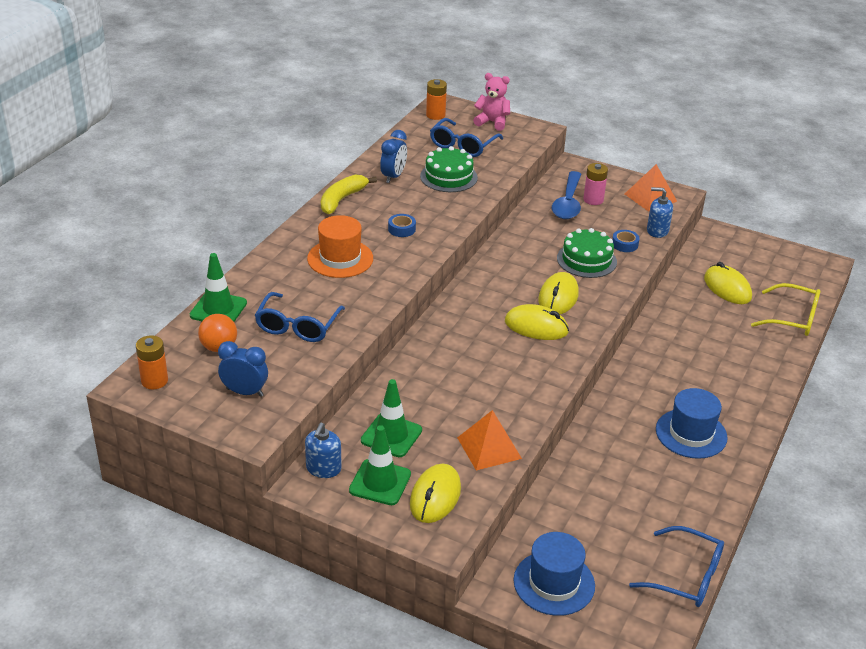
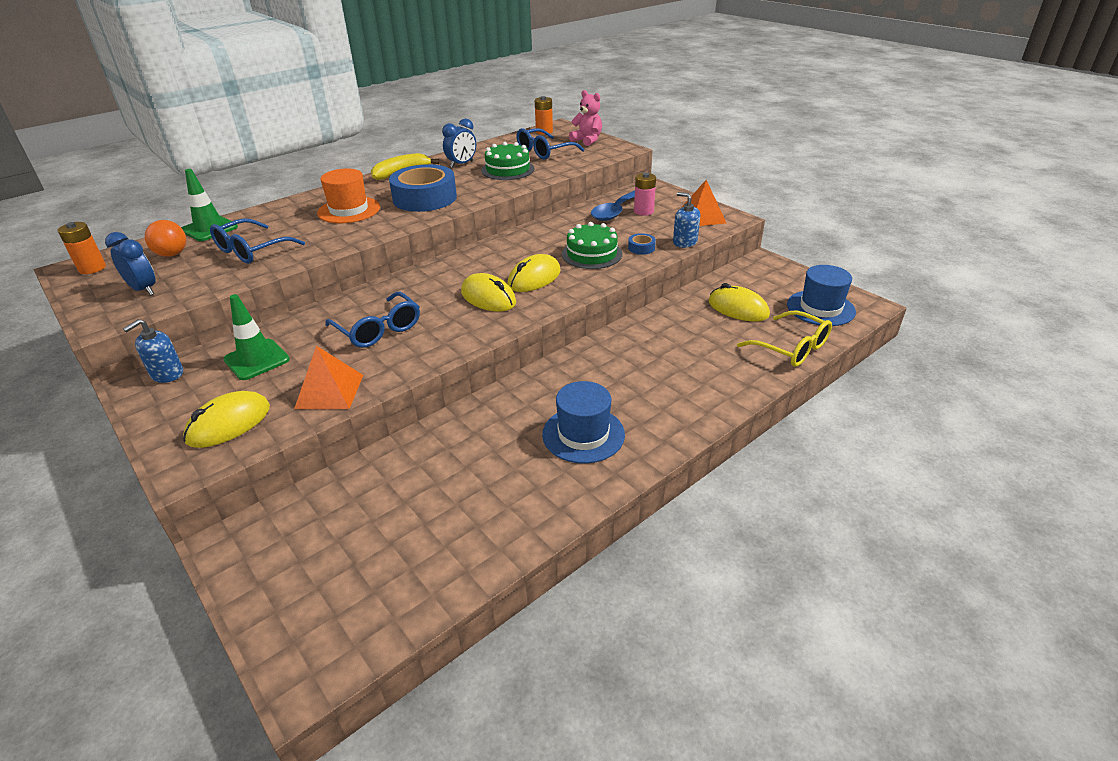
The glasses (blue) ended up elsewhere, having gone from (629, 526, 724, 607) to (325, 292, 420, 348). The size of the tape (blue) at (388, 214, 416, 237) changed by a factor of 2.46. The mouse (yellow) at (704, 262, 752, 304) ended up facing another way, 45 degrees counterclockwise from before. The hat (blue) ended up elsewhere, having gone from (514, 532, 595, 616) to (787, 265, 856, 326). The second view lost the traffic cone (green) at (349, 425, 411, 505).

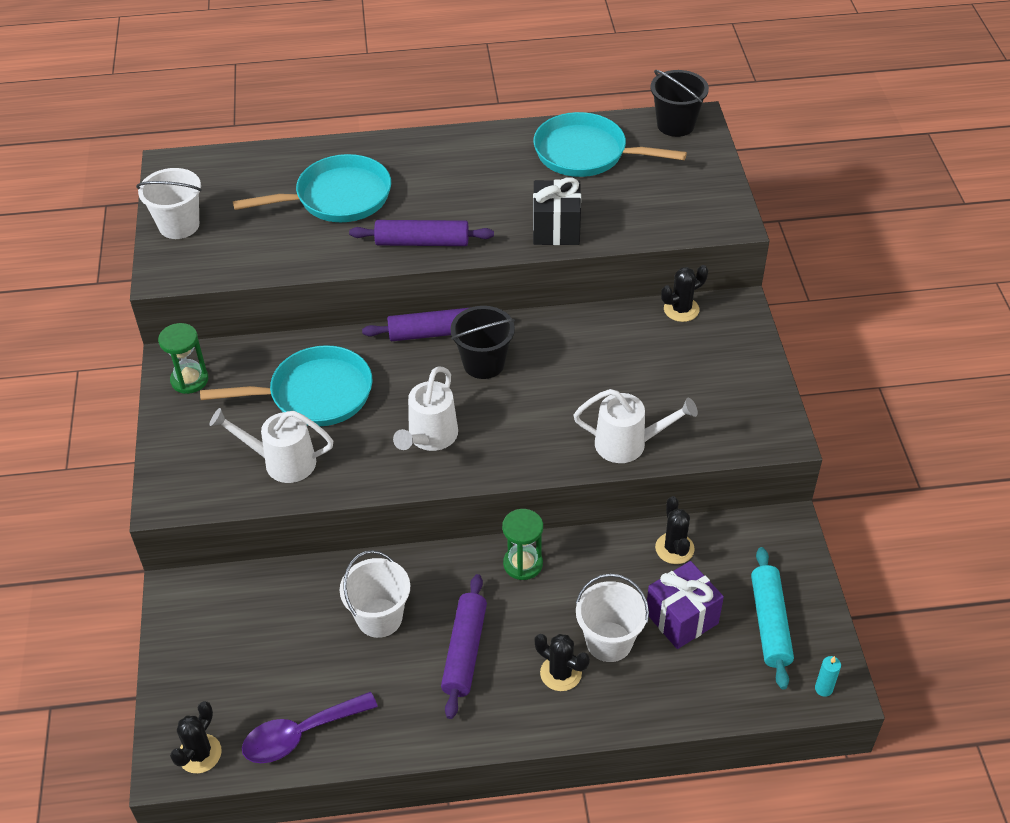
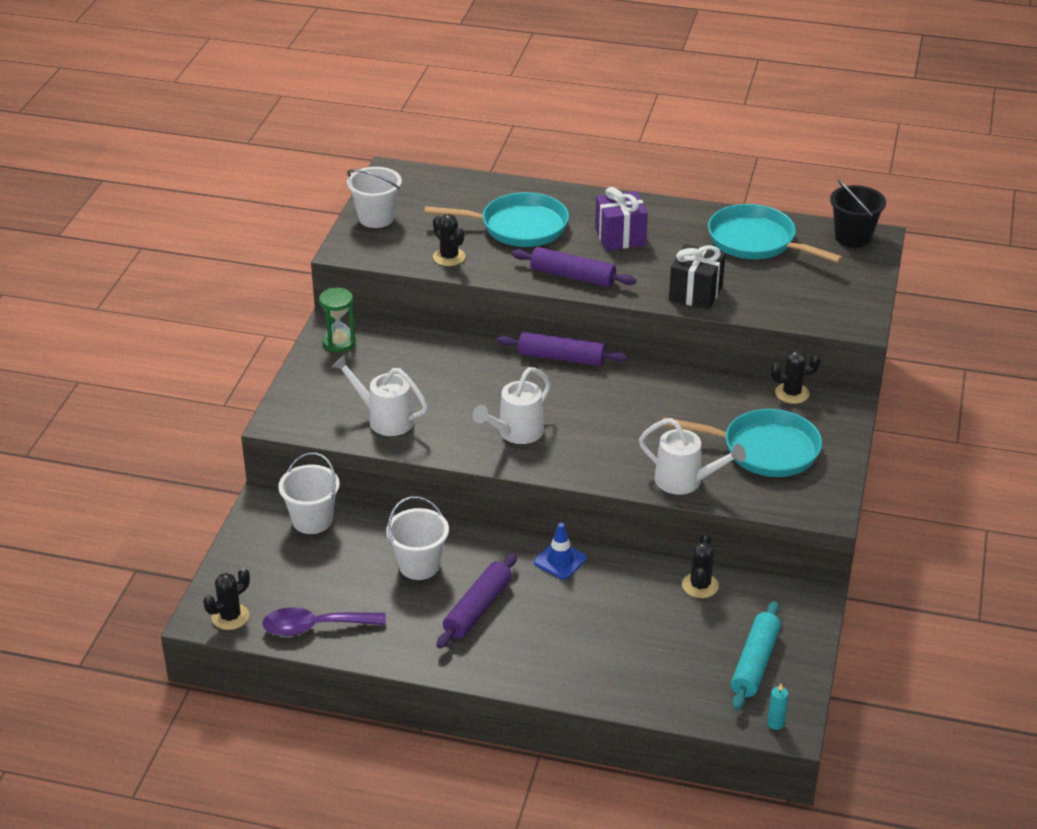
The bucket (white) ended up elsewhere, having gone from (576, 573, 649, 662) to (278, 452, 340, 534). The cactus (black) ended up elsewhere, having gone from (535, 634, 590, 691) to (433, 214, 466, 266). Where the hourglass (green) stood at (502, 509, 543, 580), the traffic cone (blue) came to stand at (534, 523, 587, 579). The gift (purple) ended up elsewhere, having gone from (647, 561, 724, 649) to (595, 187, 648, 251). The pan (turquoise) ended up elsewhere, having gone from (200, 345, 372, 426) to (663, 409, 822, 477). The second view lost the bucket (black) at (450, 306, 515, 379).

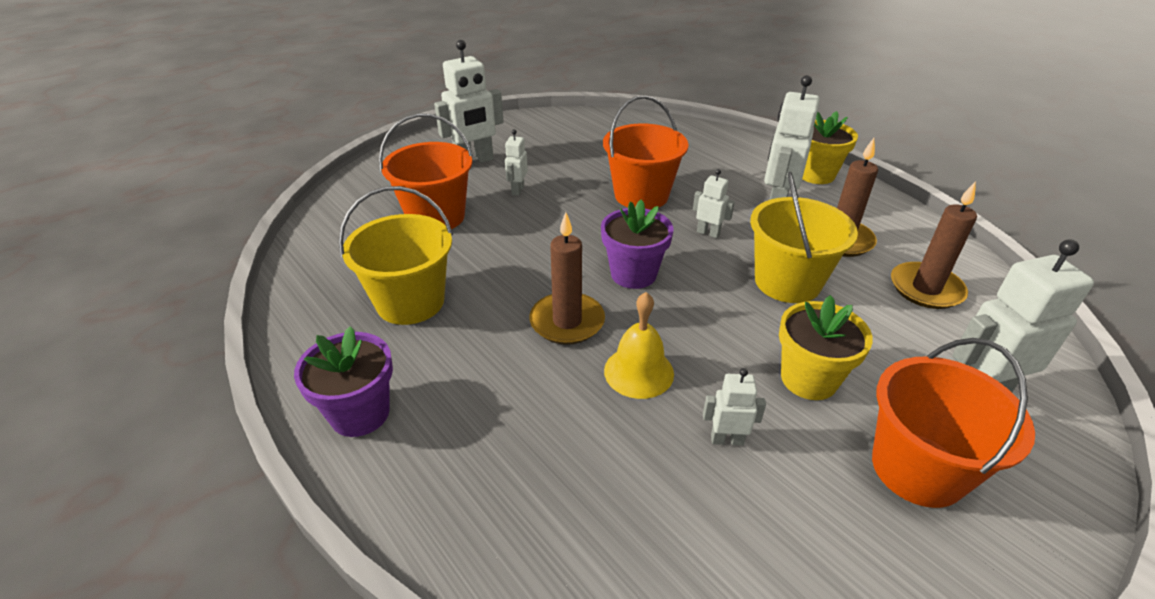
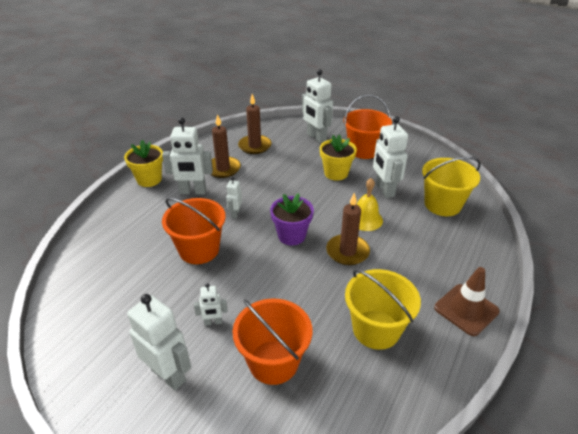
The size of the robot (white) at (703, 368, 766, 446) changed by a factor of 1.94. The bucket (yellow) ended up elsewhere, having gone from (750, 172, 858, 303) to (422, 157, 481, 216). Where the flower pot (purple) stood at (294, 326, 393, 437), the traffic cone (brown) came to stand at (434, 267, 500, 336).

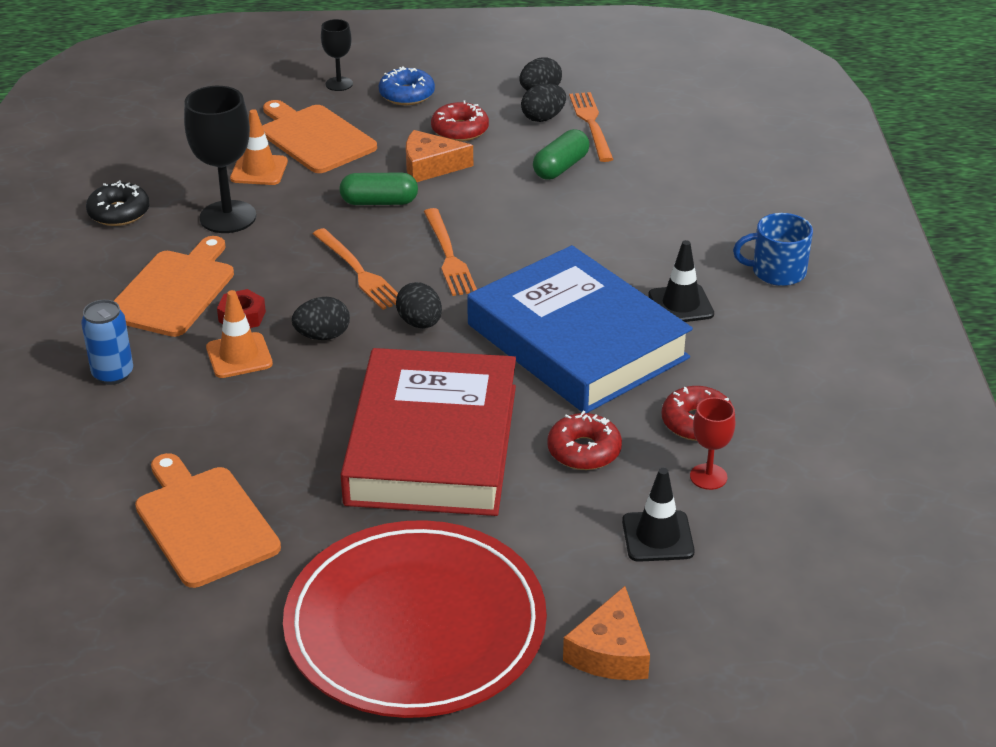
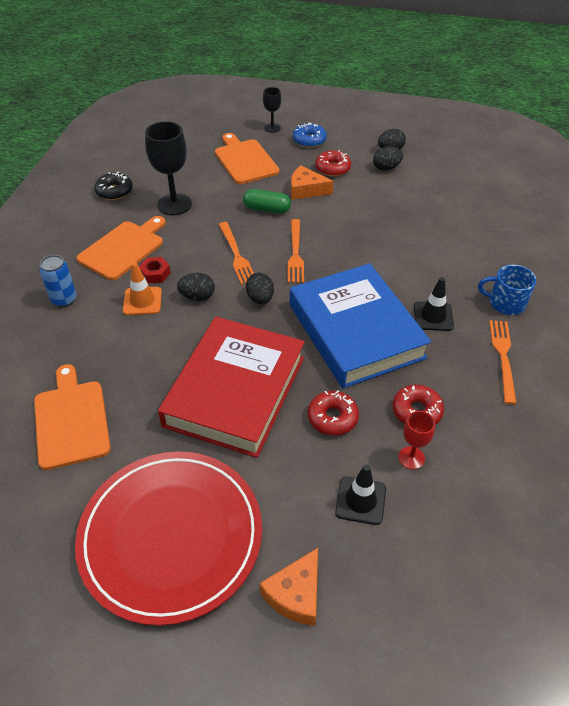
The fork (orange) ended up elsewhere, having gone from (569, 92, 613, 162) to (489, 320, 517, 405). The second view lost the traffic cone (orange) at (230, 109, 288, 185). The second view lost the capsule (green) at (533, 129, 590, 180).

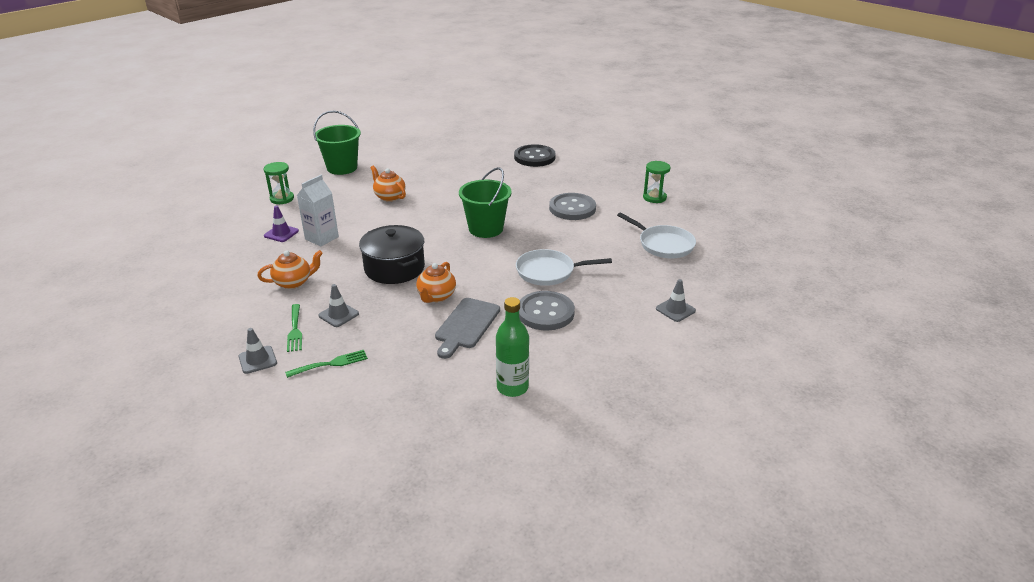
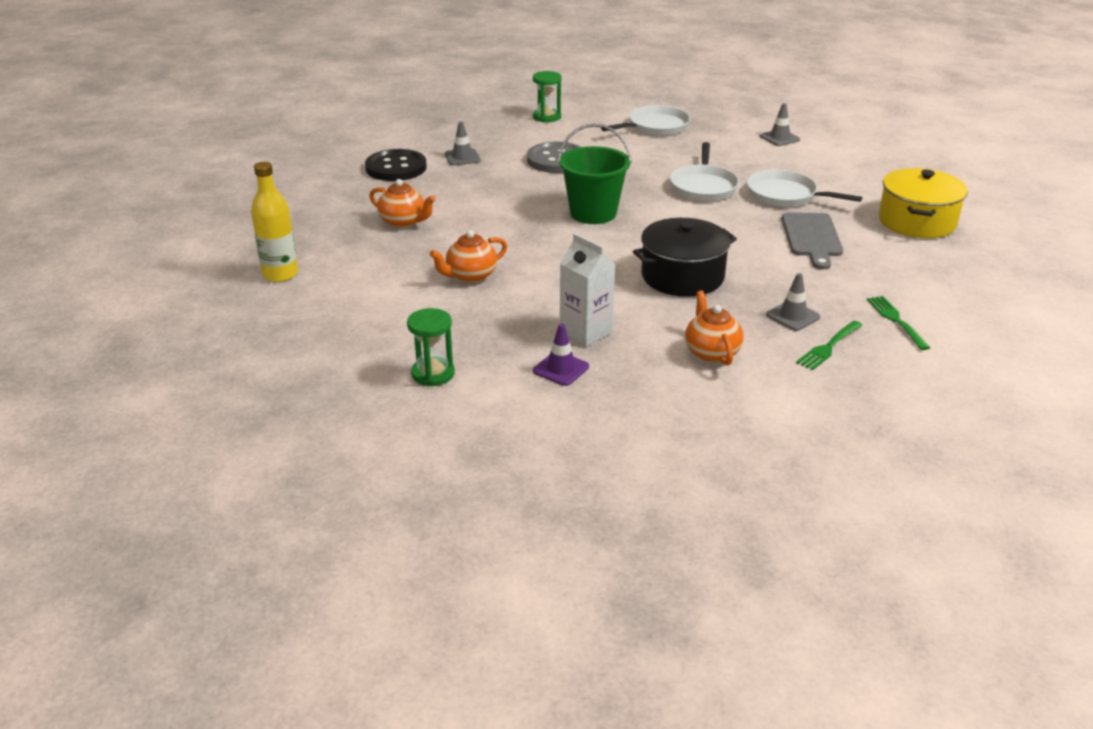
The second view gained the bottle (yellow) at (251, 162, 298, 282). The teapot (orange) ended up elsewhere, having gone from (416, 262, 456, 303) to (369, 179, 436, 228). The traffic cone (grey) ended up elsewhere, having gone from (238, 328, 277, 374) to (445, 122, 481, 166). Where the button (grey) stood at (519, 291, 575, 331), the pan (white) came to stand at (747, 170, 862, 207). The cutting board (grey) at (435, 298, 500, 359) ended up facing another way, 60 degrees clockwise from before. The fork (green) at (287, 304, 302, 352) ended up facing another way, 135 degrees clockwise from before. Where the bottle (green) stood at (496, 297, 529, 397), the pot (yellow) came to stand at (879, 168, 968, 238). The second view lost the bucket (green) at (313, 111, 361, 175).

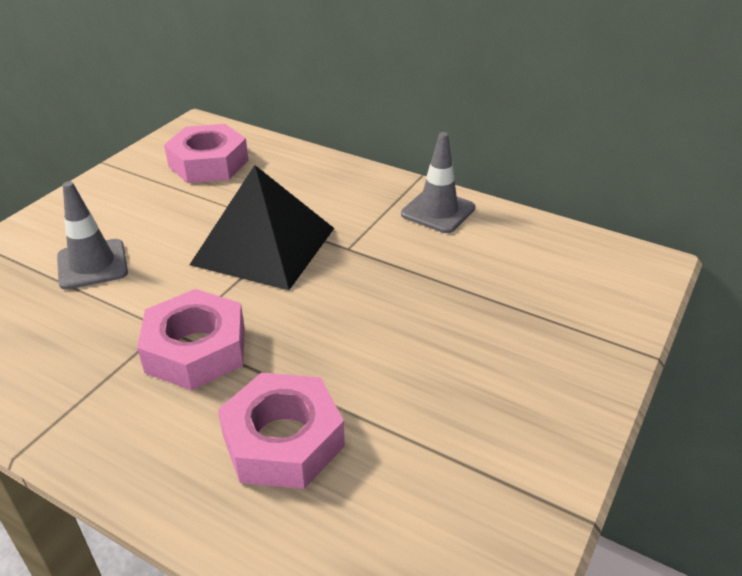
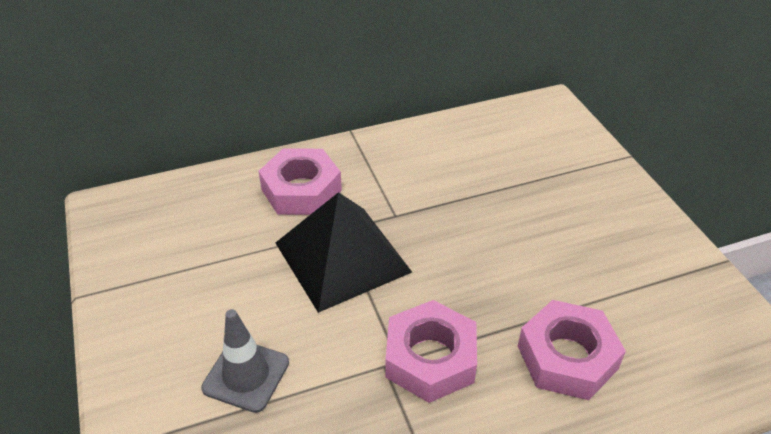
The nut (pink) ended up elsewhere, having gone from (164, 124, 249, 183) to (258, 148, 342, 215). The second view lost the traffic cone (grey) at (401, 132, 475, 233).

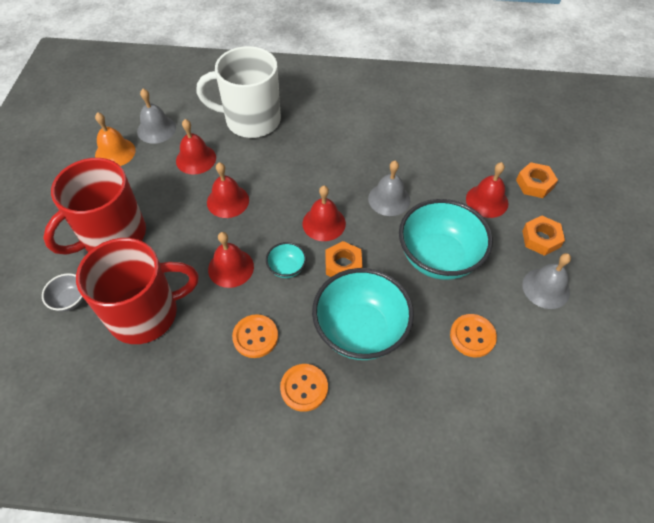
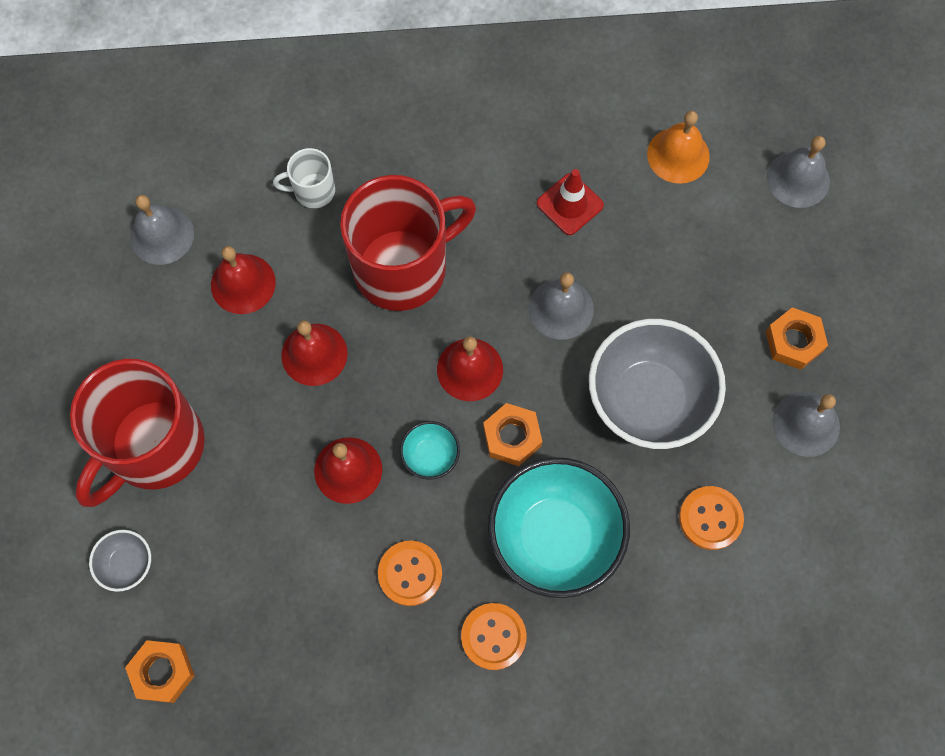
The nut (orange) ended up elsewhere, having gone from (516, 162, 558, 198) to (125, 640, 195, 703). The size of the mug (white) at (197, 46, 281, 138) changed by a factor of 0.45. The mug (red) ended up elsewhere, having gone from (76, 238, 199, 344) to (340, 175, 476, 311). The second view gained the traffic cone (red) at (537, 169, 604, 235). What was the bowl (turquoise) at (399, 199, 493, 280) turned into the bowl (grey) at (589, 319, 726, 449). The bell (orange) ended up elsewhere, having gone from (95, 112, 136, 166) to (647, 111, 710, 184). The second view gained the bell (grey) at (767, 136, 830, 208). The second view lost the bell (red) at (466, 162, 509, 218).

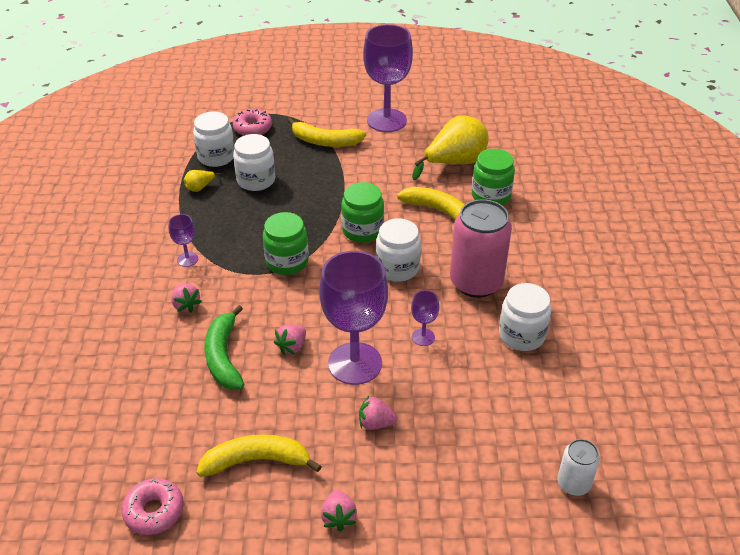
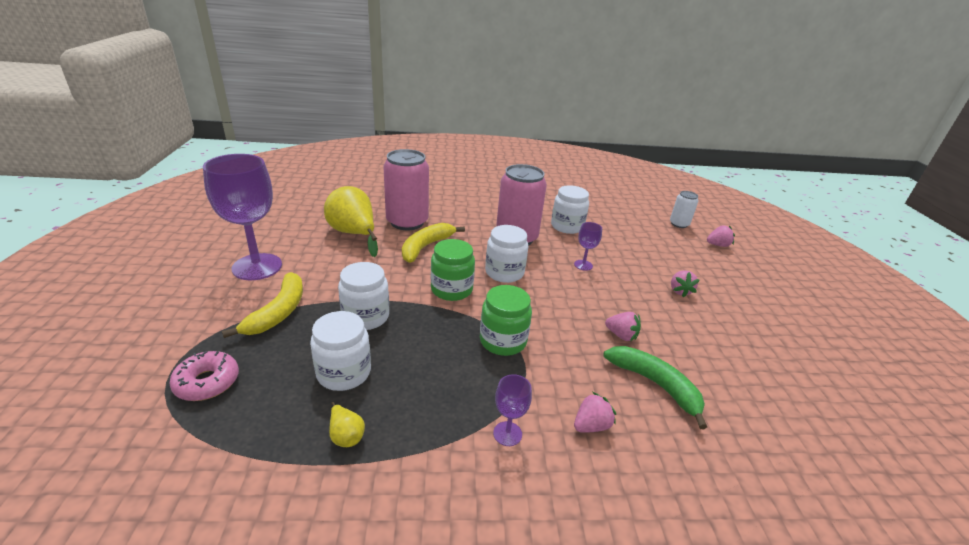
The jar (white) ended up elsewhere, having gone from (193, 111, 235, 167) to (338, 262, 389, 330). Where the jar (green) stood at (472, 149, 515, 205), the can (pink) came to stand at (384, 149, 429, 230). The banana (green) at (204, 305, 244, 390) ended up facing another way, 120 degrees counterclockwise from before. The strawberry (pink) ended up elsewhere, having gone from (321, 490, 357, 532) to (707, 225, 735, 247). The second view lost the donut (pink) at (121, 478, 184, 535). The second view lost the banana (yellow) at (197, 435, 322, 477). The second view lost the goblet (purple) at (319, 251, 388, 385).

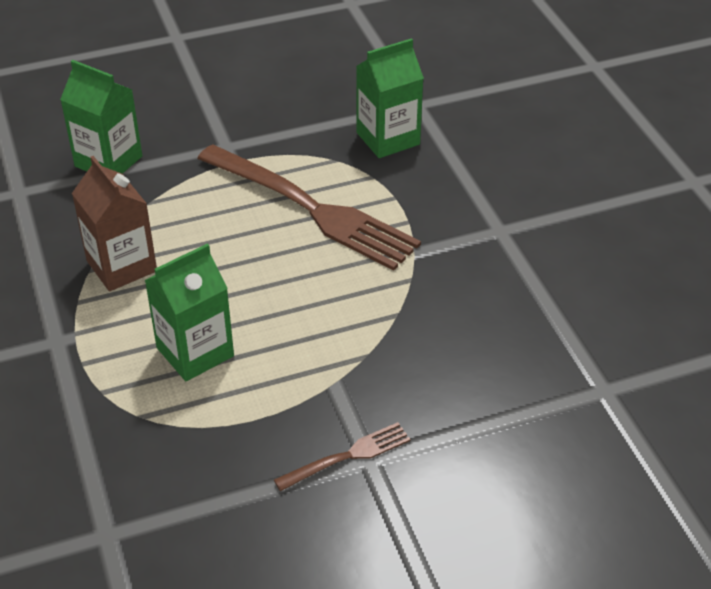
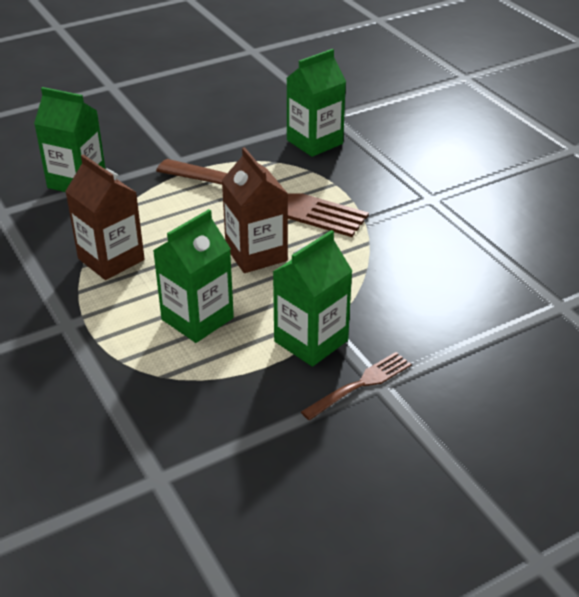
The second view gained the carton (brown) at (222, 147, 288, 273). The second view gained the carton (green) at (273, 230, 352, 367).

